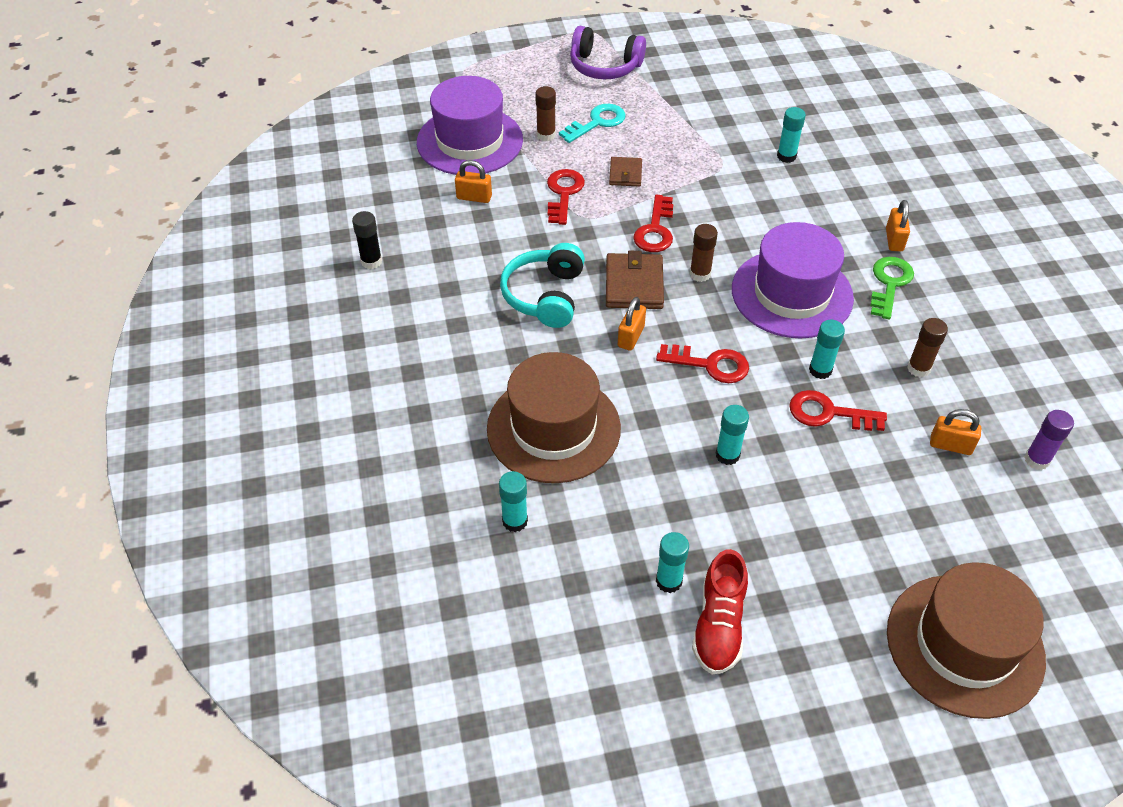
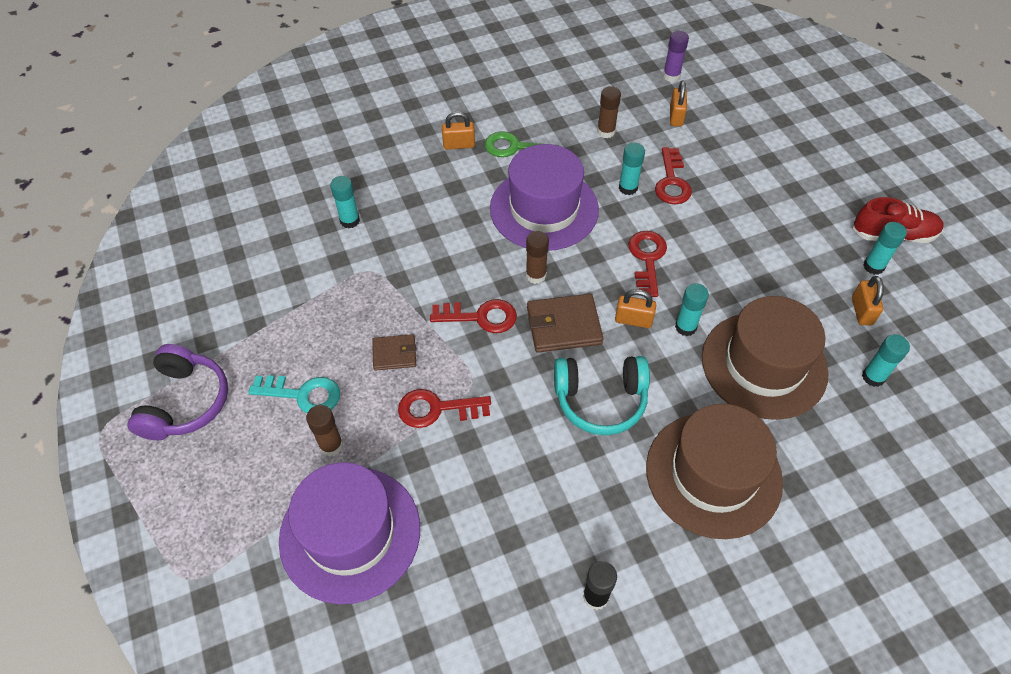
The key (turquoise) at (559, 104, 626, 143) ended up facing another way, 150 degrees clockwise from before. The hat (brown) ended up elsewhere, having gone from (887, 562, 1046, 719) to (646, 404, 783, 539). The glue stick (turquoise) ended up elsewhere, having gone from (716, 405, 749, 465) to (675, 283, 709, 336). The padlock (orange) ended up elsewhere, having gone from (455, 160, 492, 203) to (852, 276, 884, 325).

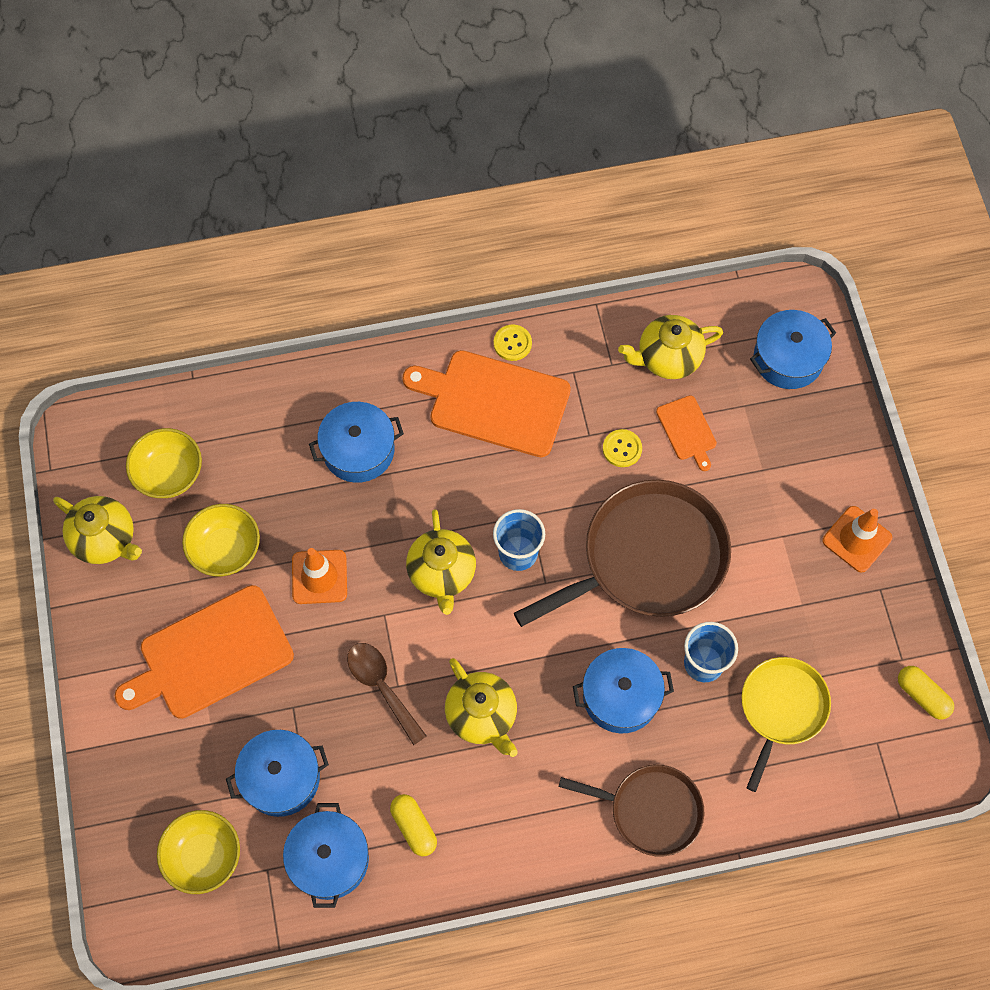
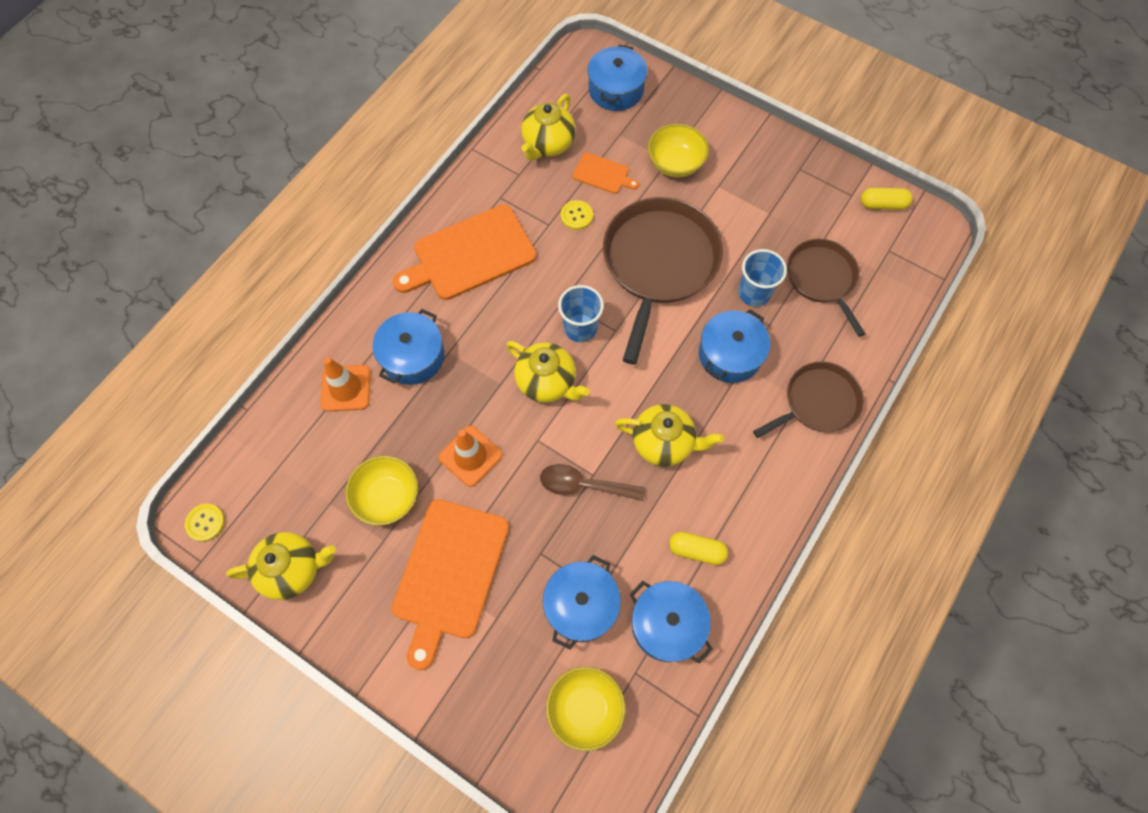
The button (yellow) ended up elsewhere, having gone from (494, 325, 532, 361) to (185, 504, 225, 542). The traffic cone (orange) ended up elsewhere, having gone from (822, 506, 892, 572) to (321, 357, 370, 411). The bowl (yellow) ended up elsewhere, having gone from (126, 428, 202, 498) to (648, 124, 709, 177). What was the pan (yellow) at (742, 657, 831, 792) turned into the pan (brown) at (787, 239, 865, 337).

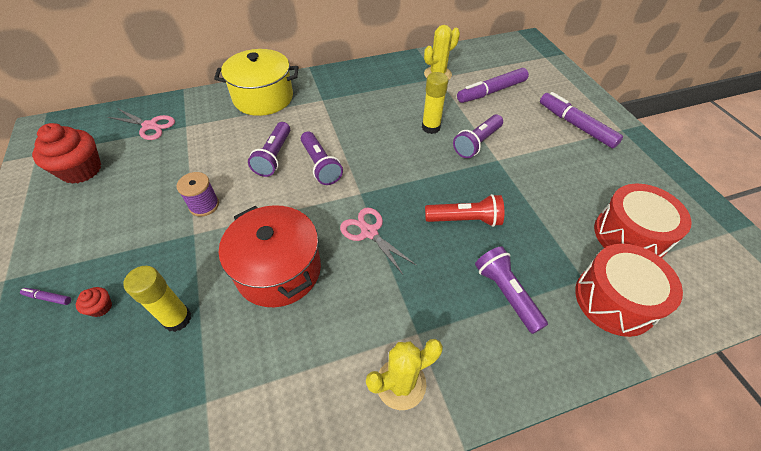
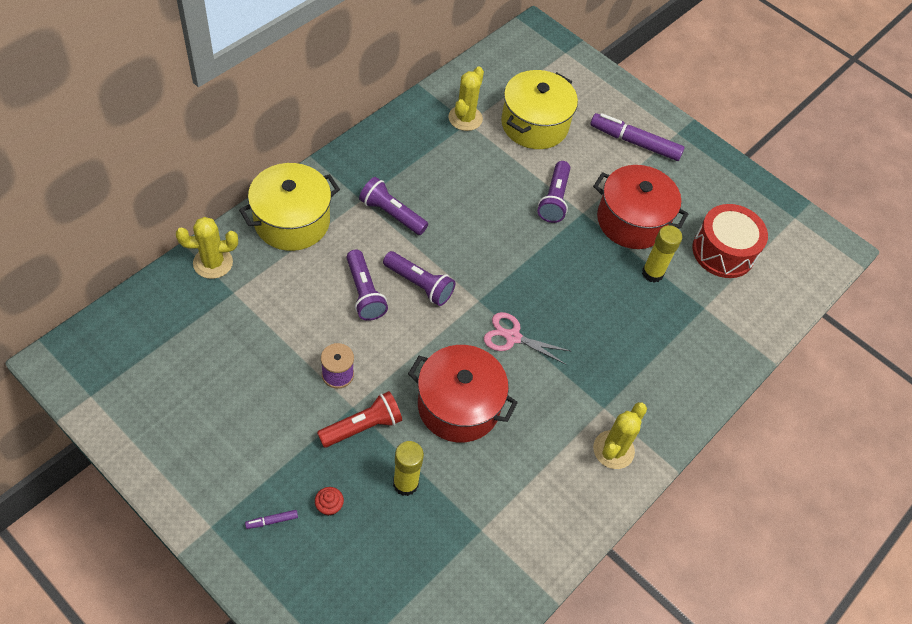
The second view gained the cactus (yellow) at (176, 217, 238, 279). The flashlight (red) ended up elsewhere, having gone from (425, 194, 504, 227) to (317, 391, 402, 448). The flashlight (purple) ended up elsewhere, having gone from (475, 246, 548, 334) to (359, 177, 428, 235). Where the marker (purple) stood at (457, 68, 529, 103), the pot (yellow) came to stand at (501, 70, 578, 149). The second view gained the pot (red) at (593, 165, 688, 249). The glue stick (yellow) ended up elsewhere, having gone from (422, 72, 448, 134) to (642, 225, 682, 283). The second view lost the cupcake (red) at (32, 123, 101, 184). The second view lost the scissors (pink) at (108, 108, 175, 140). The second view lost the drum (red) at (575, 244, 683, 337).

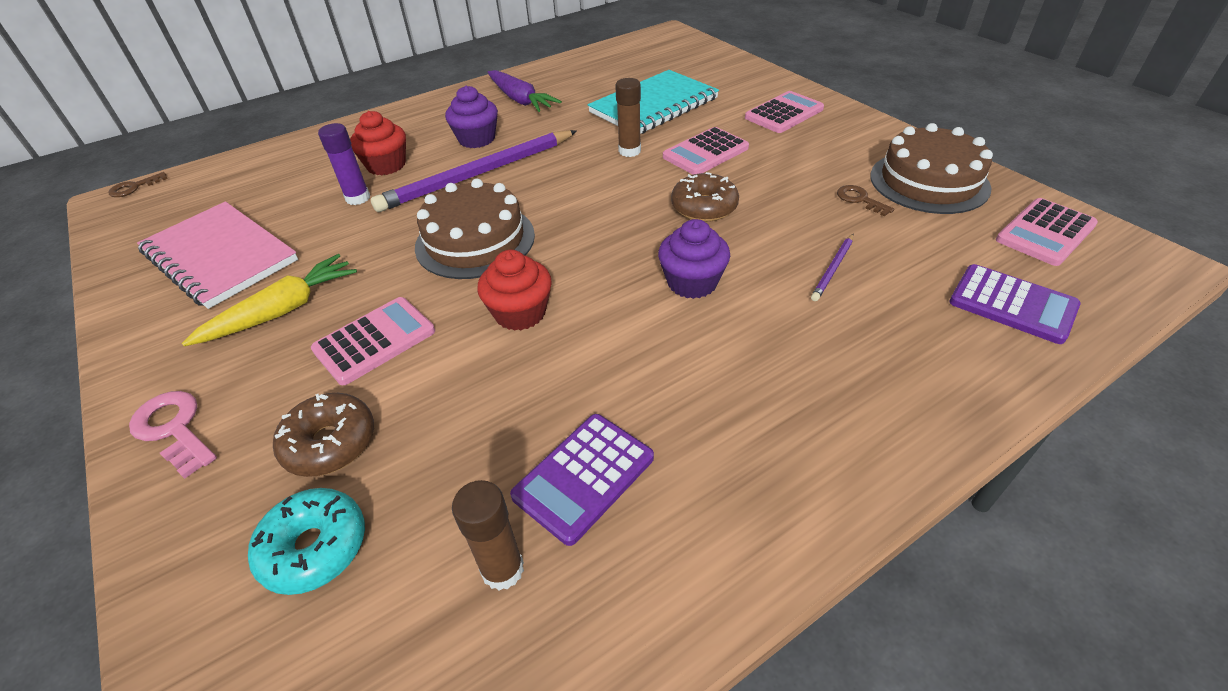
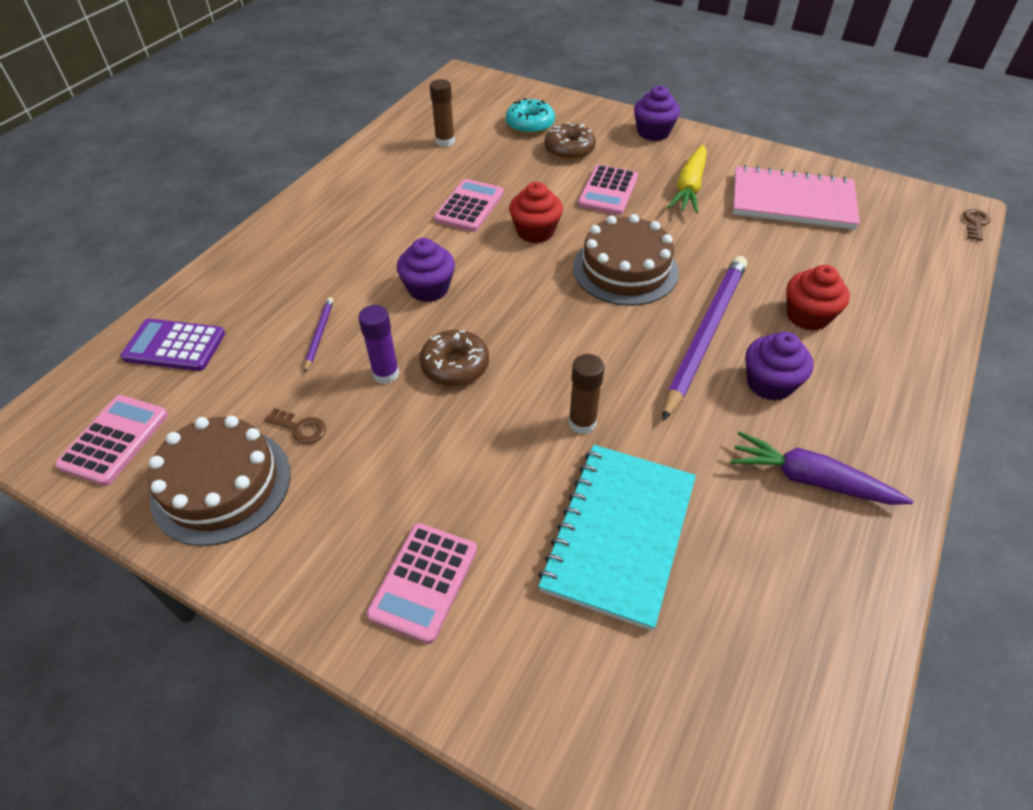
The glue stick (purple) ended up elsewhere, having gone from (318, 123, 370, 205) to (358, 305, 399, 384). The calculator (pink) ended up elsewhere, having gone from (663, 127, 749, 175) to (434, 179, 504, 232). Where the key (pink) stood at (129, 391, 217, 479), the cupcake (purple) came to stand at (634, 85, 680, 141). The second view lost the calculator (purple) at (510, 414, 654, 546).

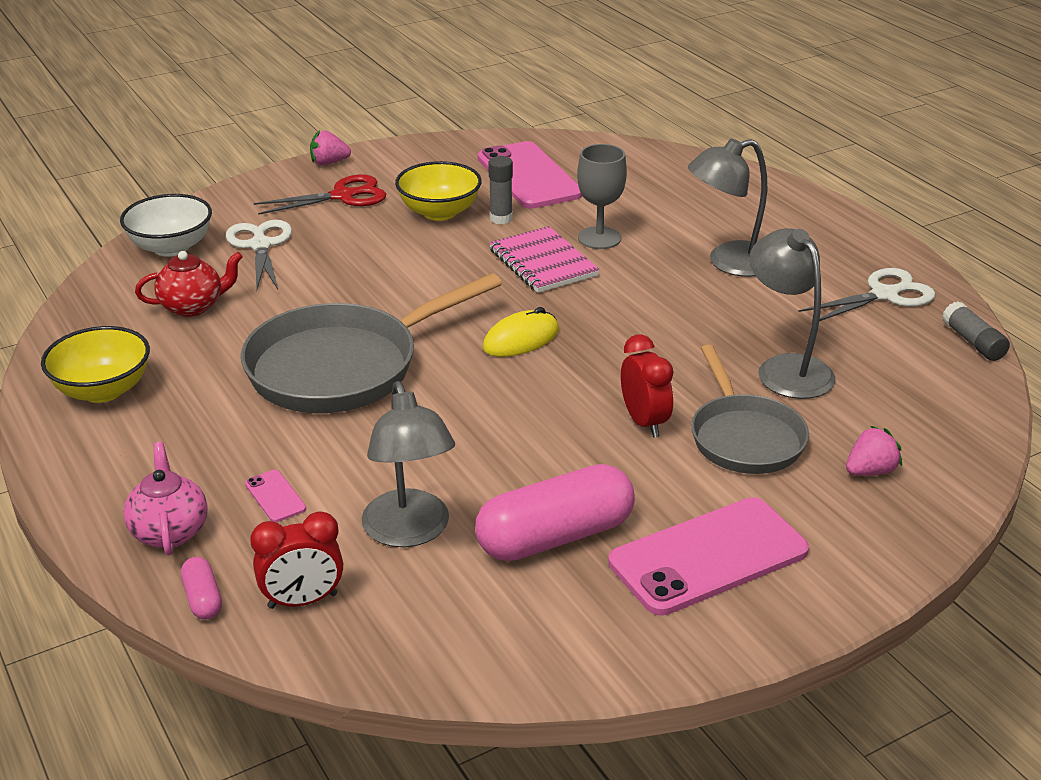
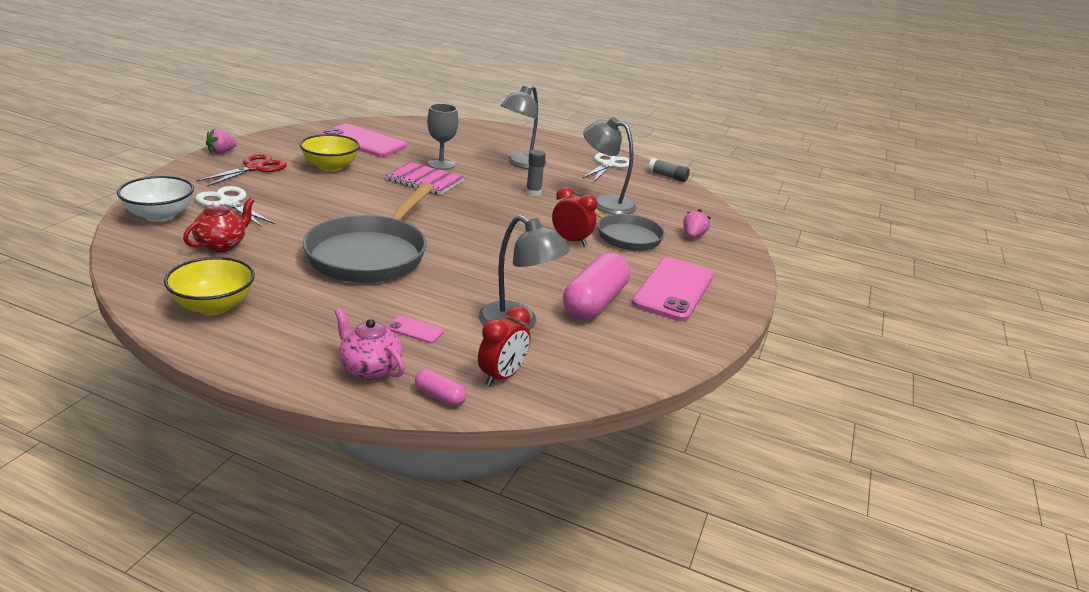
The glue stick (grey) ended up elsewhere, having gone from (488, 156, 513, 224) to (526, 150, 546, 197). The second view lost the mouse (yellow) at (483, 307, 559, 357).

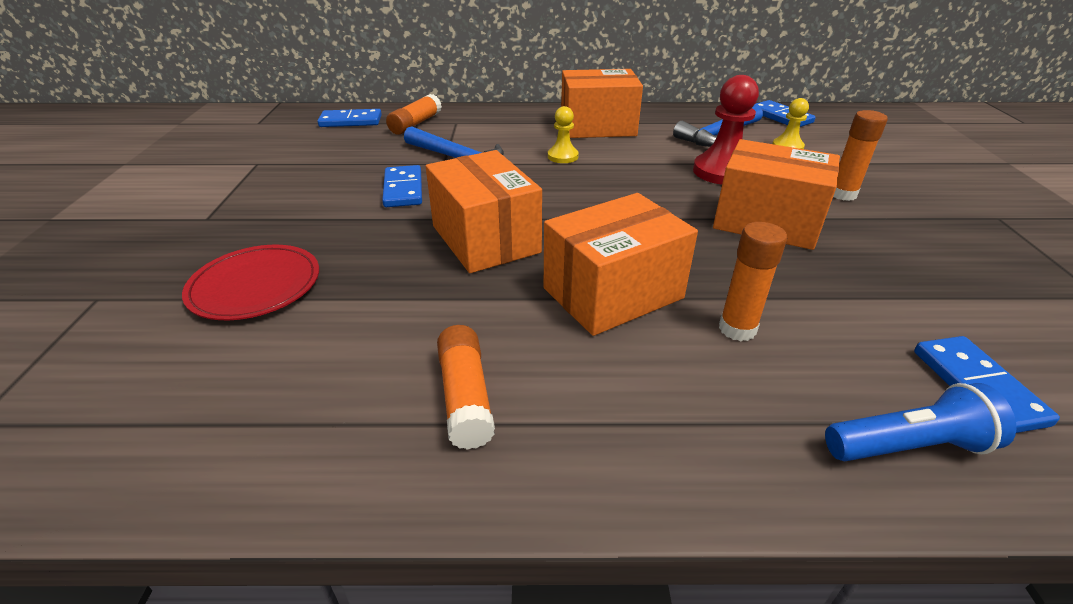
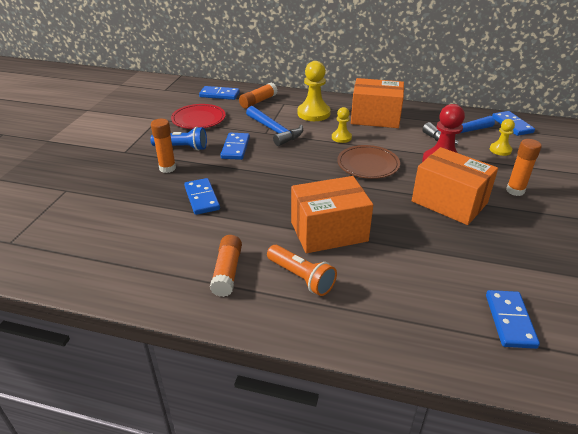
The flashlight (blue) ended up elsewhere, having gone from (825, 383, 1016, 462) to (150, 127, 207, 151). The glue stick (orange) ended up elsewhere, having gone from (719, 222, 787, 341) to (151, 119, 176, 173). The plate (red) ended up elsewhere, having gone from (182, 245, 319, 320) to (171, 104, 226, 129). The second view gained the domino (blue) at (184, 178, 220, 215). The second view gained the flashlight (orange) at (267, 245, 337, 296). The second view gained the pawn (yellow) at (297, 61, 331, 121). The second view gained the plate (brown) at (337, 145, 400, 179). The second view lost the box (orange) at (426, 150, 542, 273).

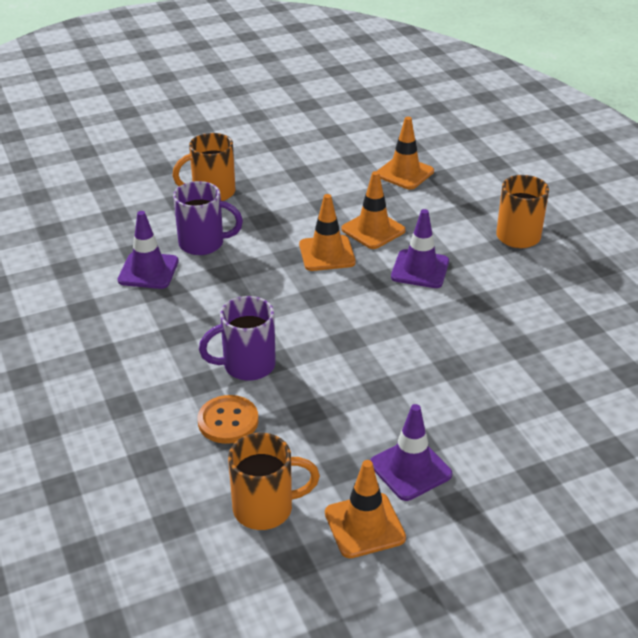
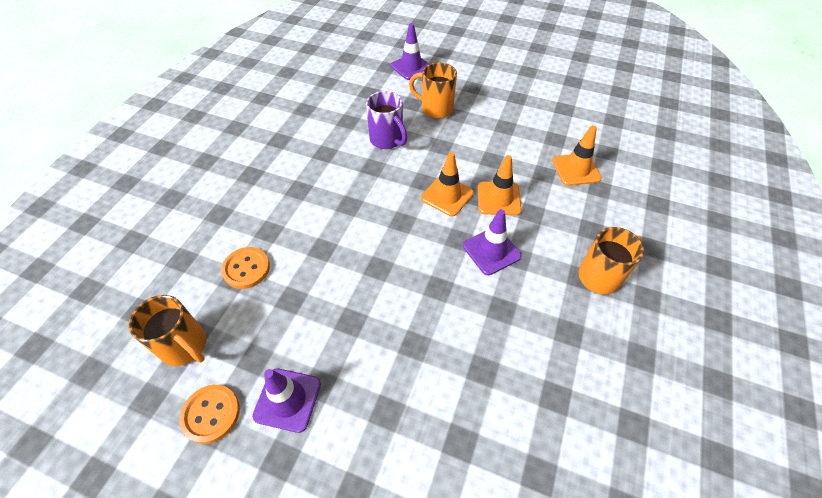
Where the traffic cone (orange) stood at (325, 460, 406, 558), the button (orange) came to stand at (179, 385, 240, 444). The traffic cone (purple) ended up elsewhere, having gone from (118, 211, 179, 289) to (391, 23, 429, 80). The second view lost the mug (purple) at (199, 296, 276, 381).

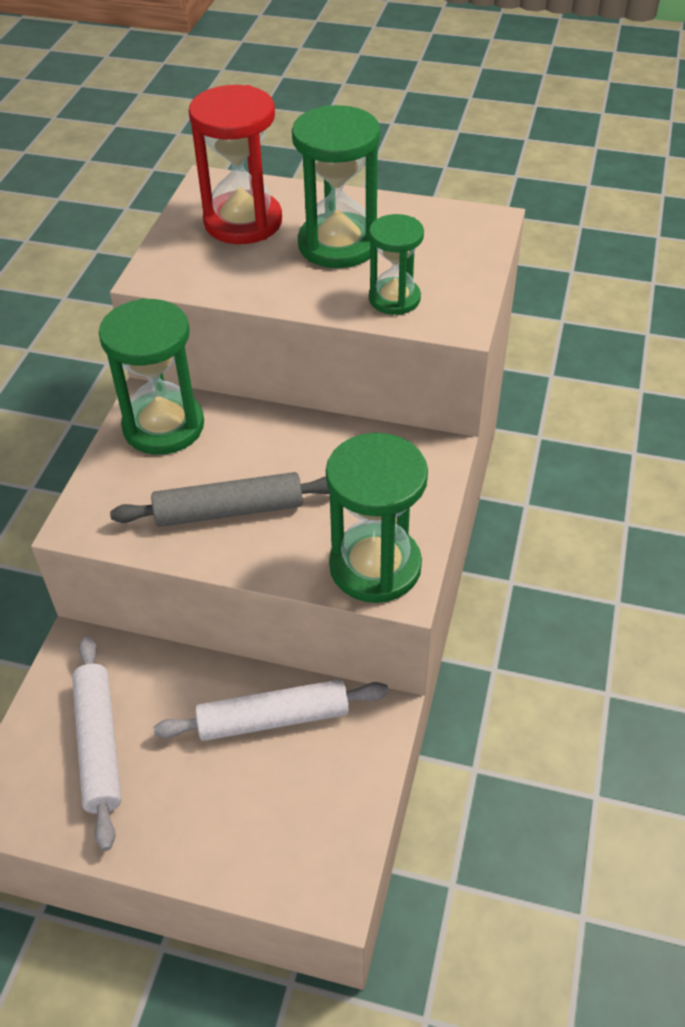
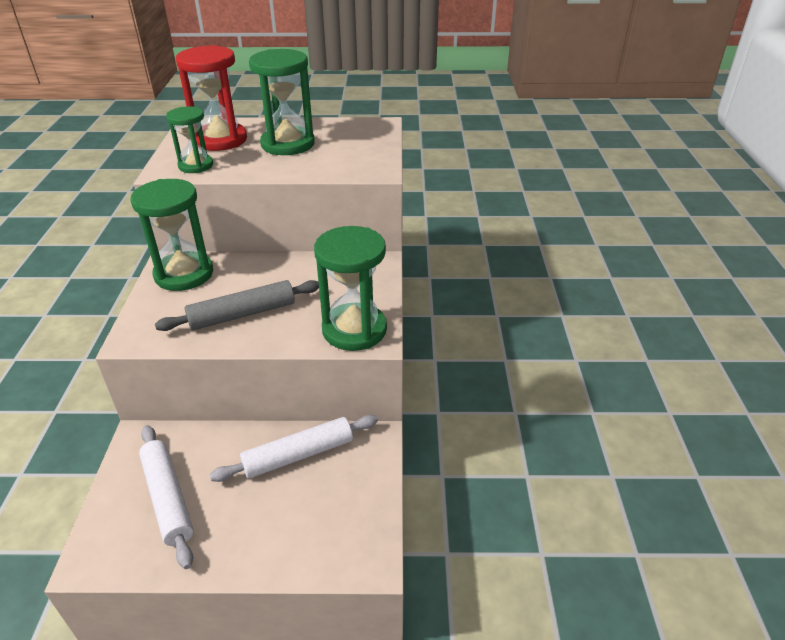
The hourglass (green) ended up elsewhere, having gone from (369, 214, 424, 315) to (166, 106, 213, 173).

